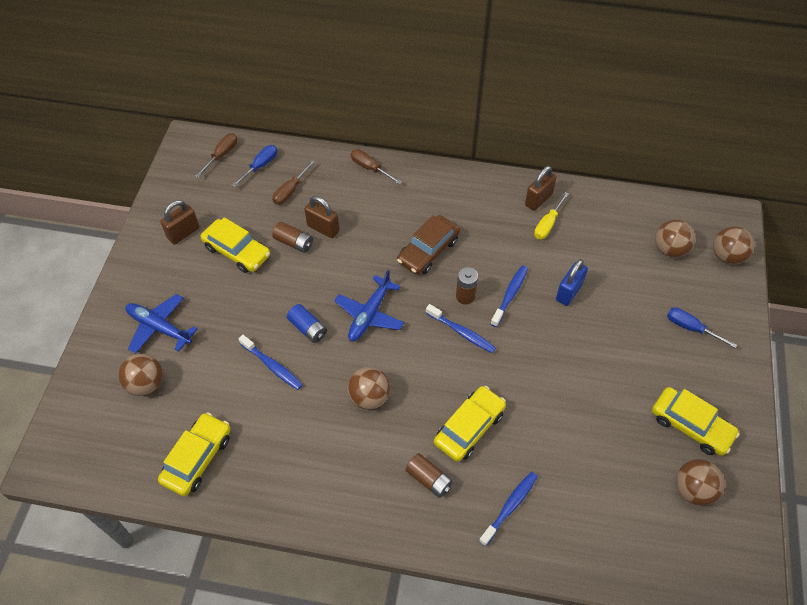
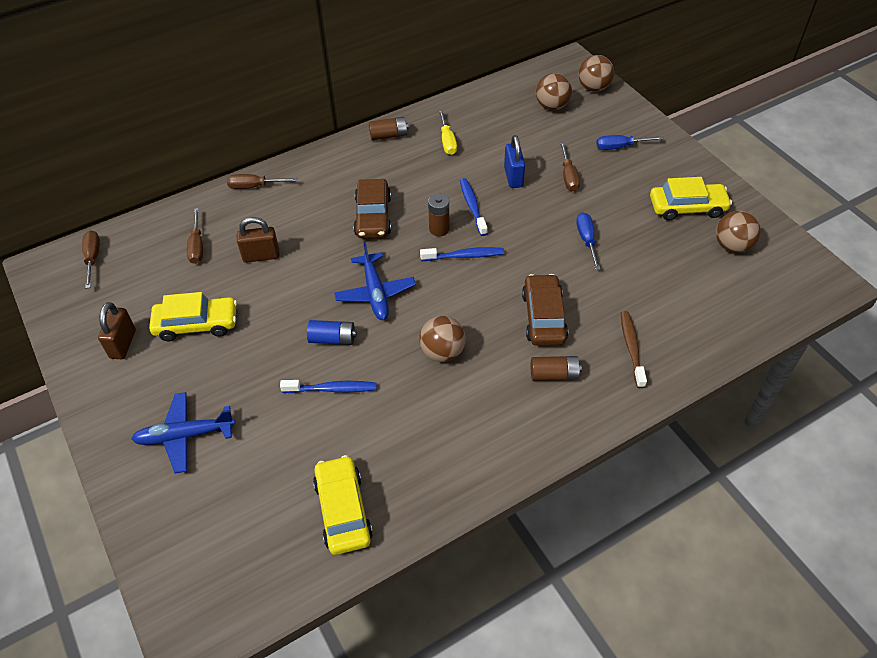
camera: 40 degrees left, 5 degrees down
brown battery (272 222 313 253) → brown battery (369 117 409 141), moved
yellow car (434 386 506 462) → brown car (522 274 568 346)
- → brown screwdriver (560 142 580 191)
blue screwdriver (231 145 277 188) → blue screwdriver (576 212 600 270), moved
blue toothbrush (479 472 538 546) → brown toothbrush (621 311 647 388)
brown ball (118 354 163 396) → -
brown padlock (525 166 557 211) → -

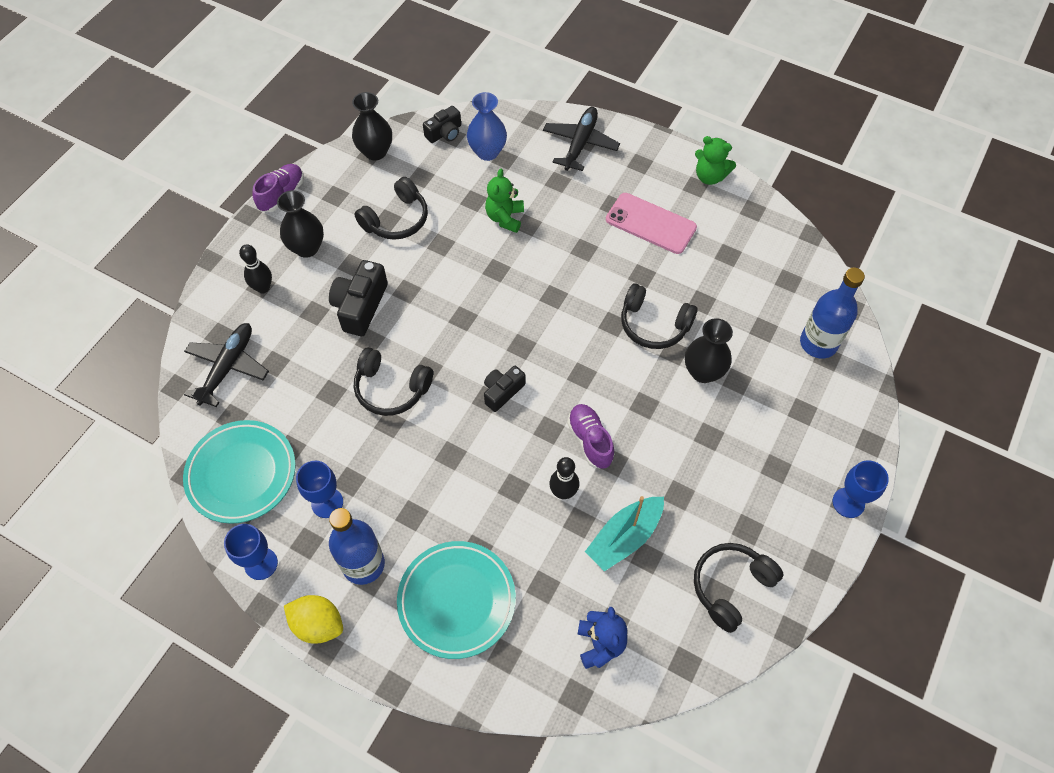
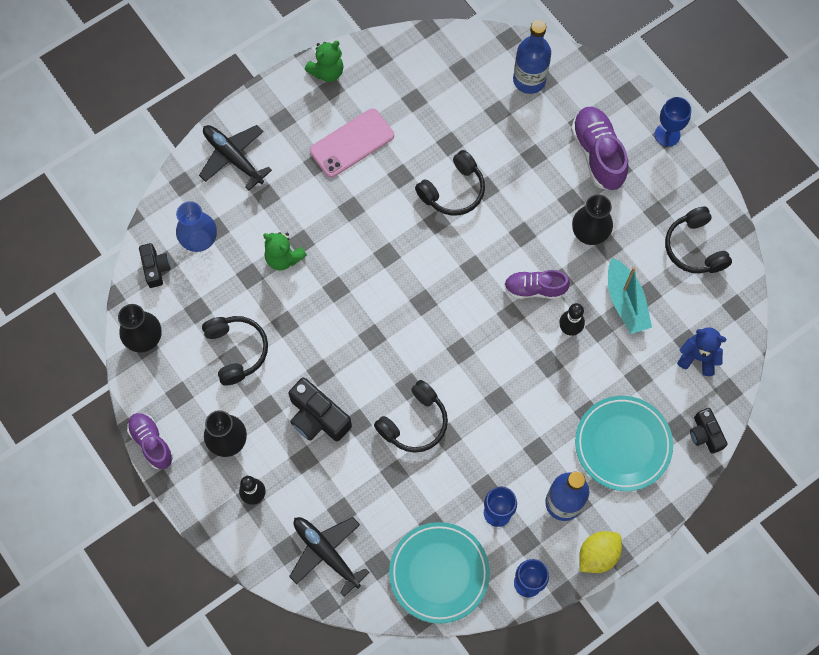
camera: 65 degrees left, 10 degrees up
- → purple shoe (571 107 629 190)
black vase (685 319 733 383) → black vase (572 195 613 245), moved
black camera (484 366 526 412) → black camera (690 408 728 454), moved

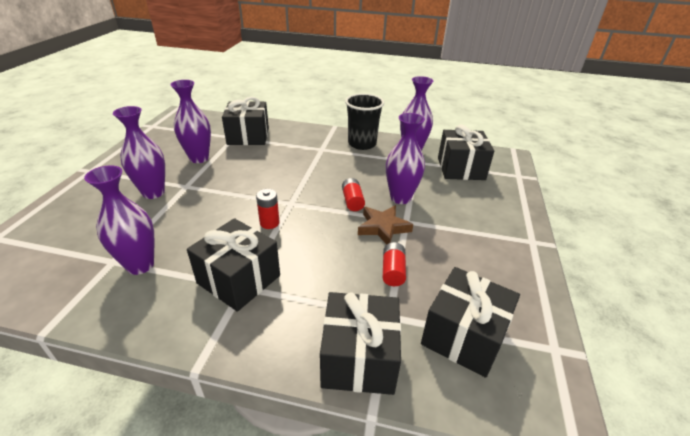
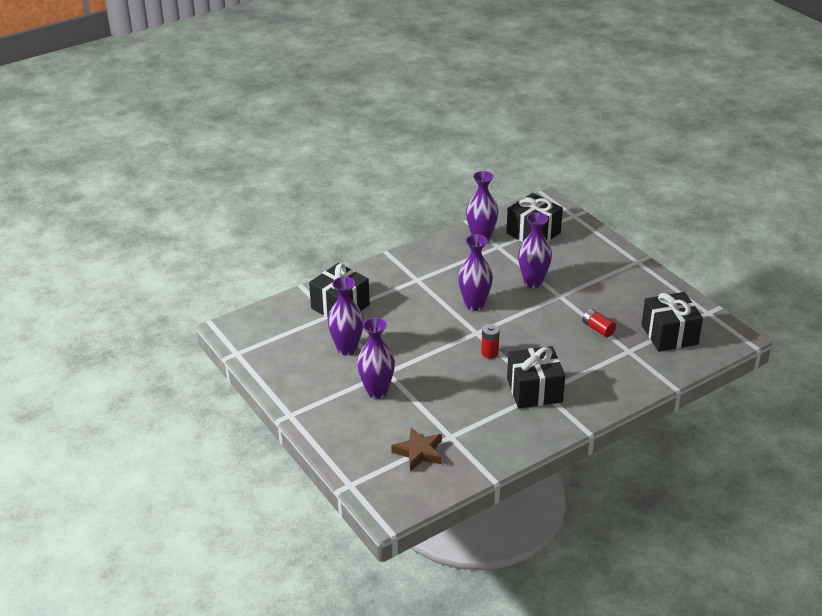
camera: 45 degrees left, 0 degrees up
brown star (358 205 413 244) → brown star (391 427 442 471), moved
purple vase (84 165 155 275) → purple vase (458 234 493 311), moved
black gift (320 292 401 395) → -
red battery (342 178 365 211) → -
black cup (345 93 384 150) → -

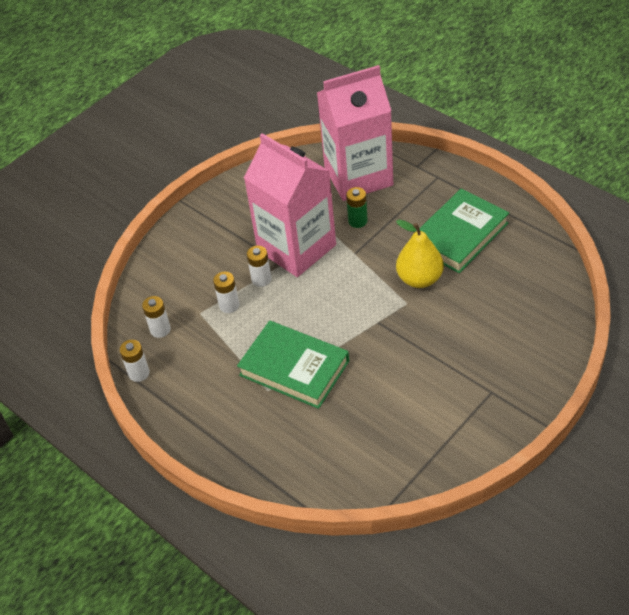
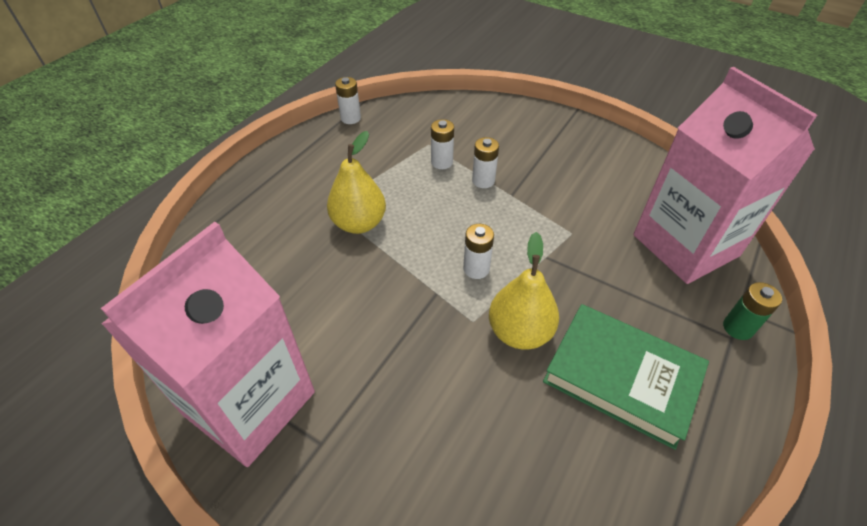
camera: 75 degrees right, 0 degrees up
pink carton (244 133 336 277) → pink carton (101 222 315 467), moved
green book (237 321 349 409) → yellow pear (327 131 386 234)
white battery (142 296 171 338) → white battery (463 224 494 279), moved
green battery (346 187 368 228) → green battery (723 282 782 340), moved

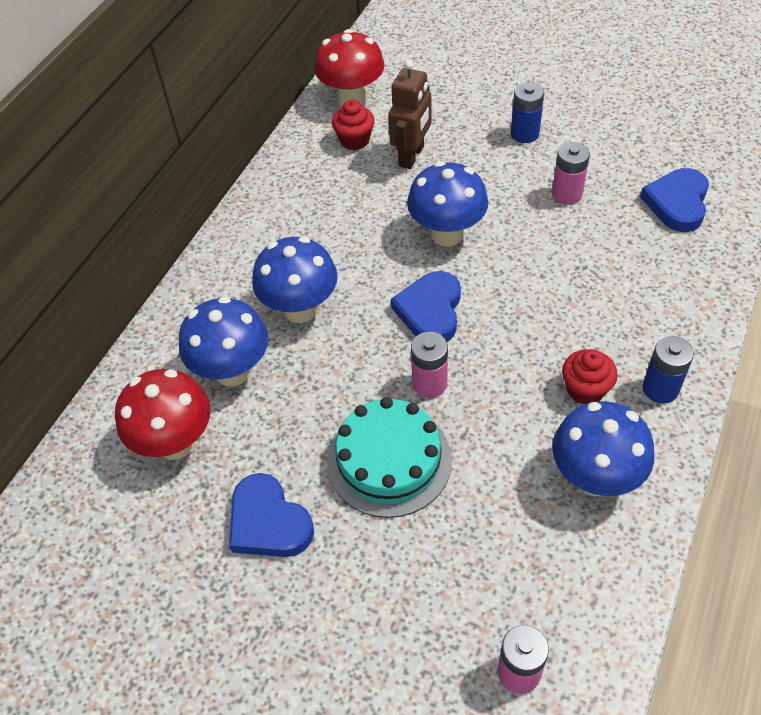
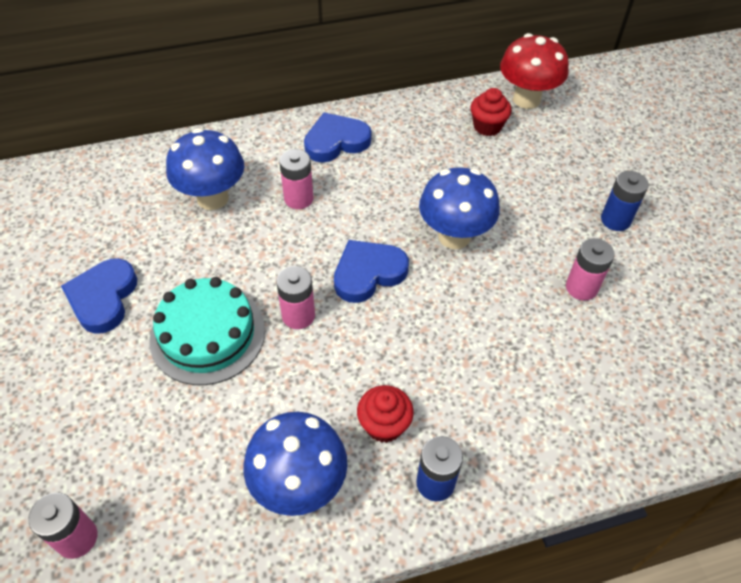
camera: 45 degrees right, 0 degrees up
blue mushroom (252 236 338 323) → pink battery (279 149 313 209)
blue heart (640 168 709 232) → blue heart (304 112 372 162), moved
red mushroom (115 369 210 460) → -
brown robot (388 60 432 169) → -

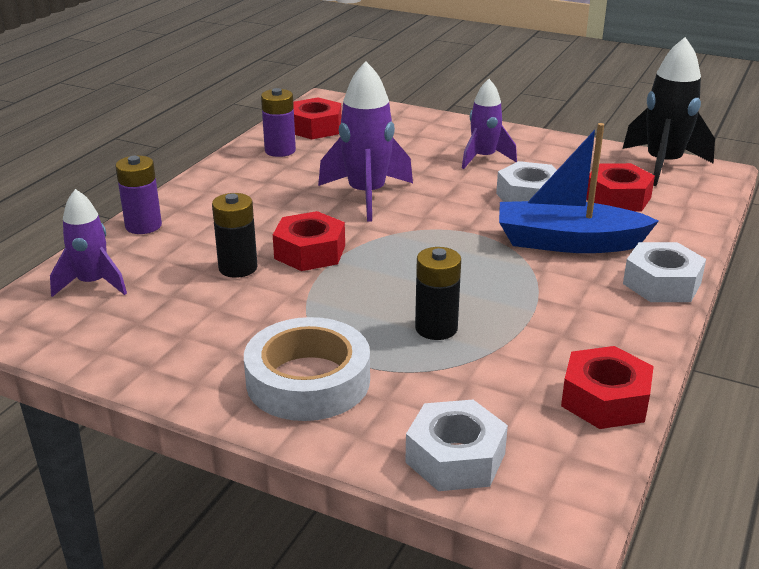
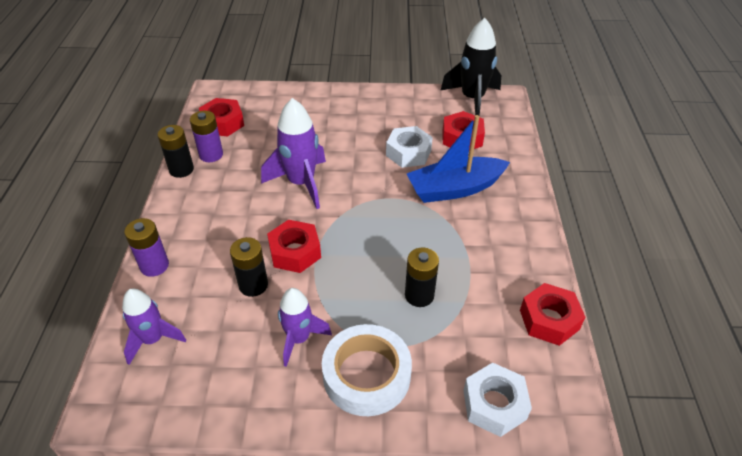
camera: 25 degrees left, 15 degrees up
- → black battery (158 125 194 178)
purple rocket (462 79 517 169) → purple rocket (278 288 332 367), moved
white nut (623 242 706 302) → -

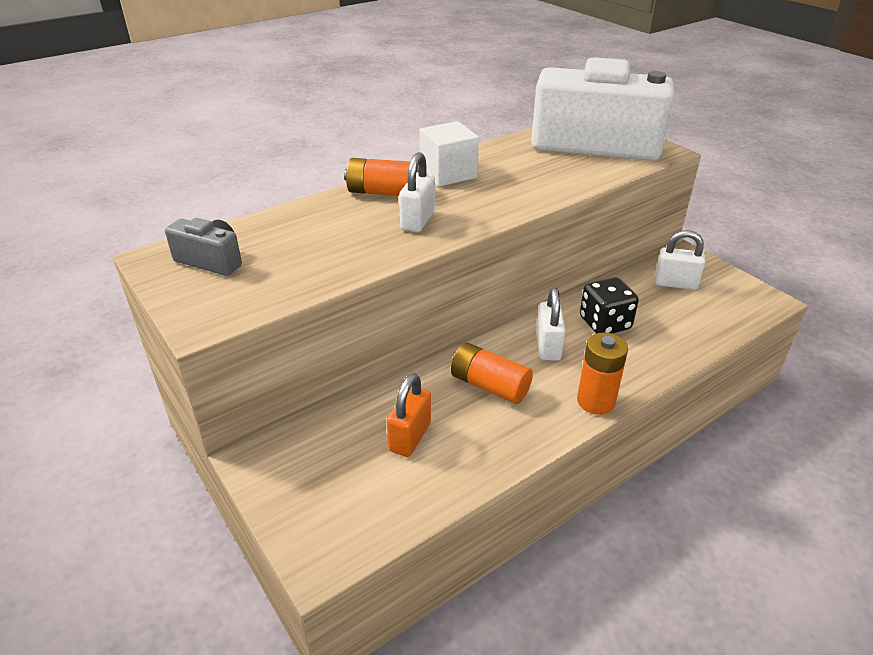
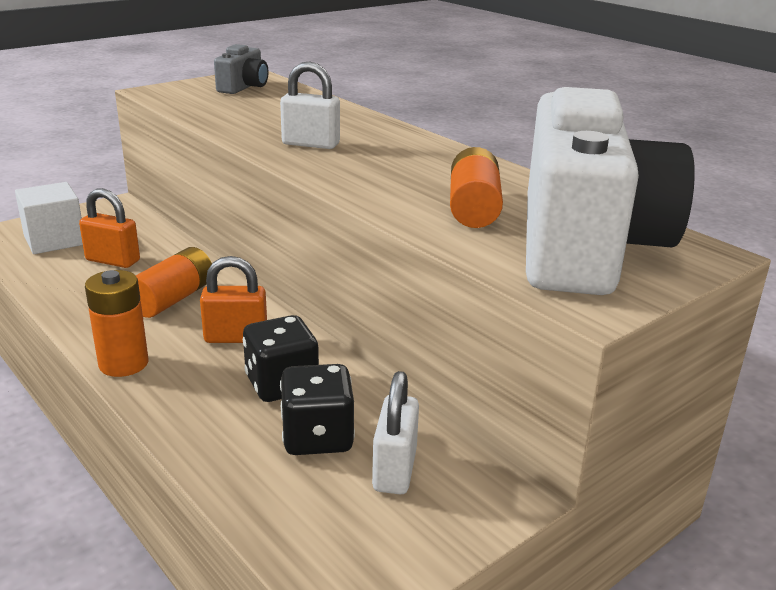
camera: 85 degrees right, 10 degrees down
white cube (419 121 479 187) → white cube (15 182 83 254), moved
white padlock (536 287 566 361) → orange padlock (200 256 267 343)
- → black dice (280 364 355 455)
orange battery (344 158 419 196) → orange battery (450 147 503 228), moved

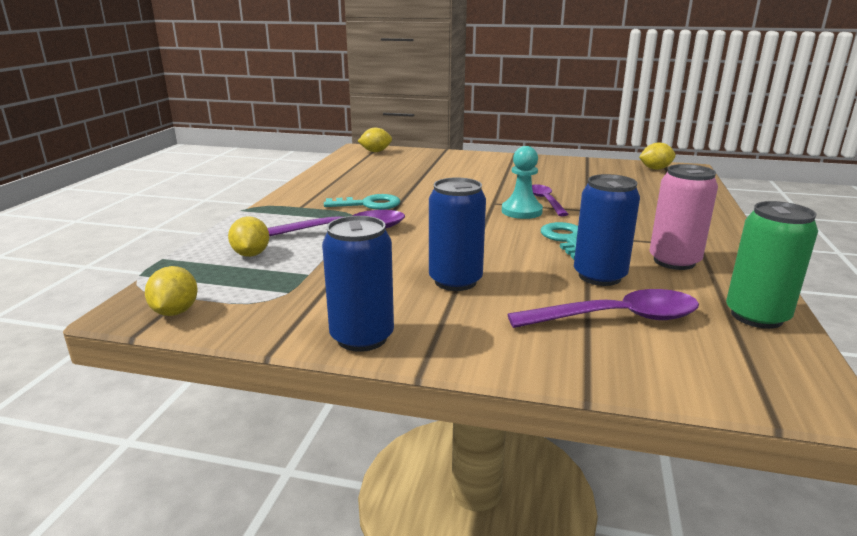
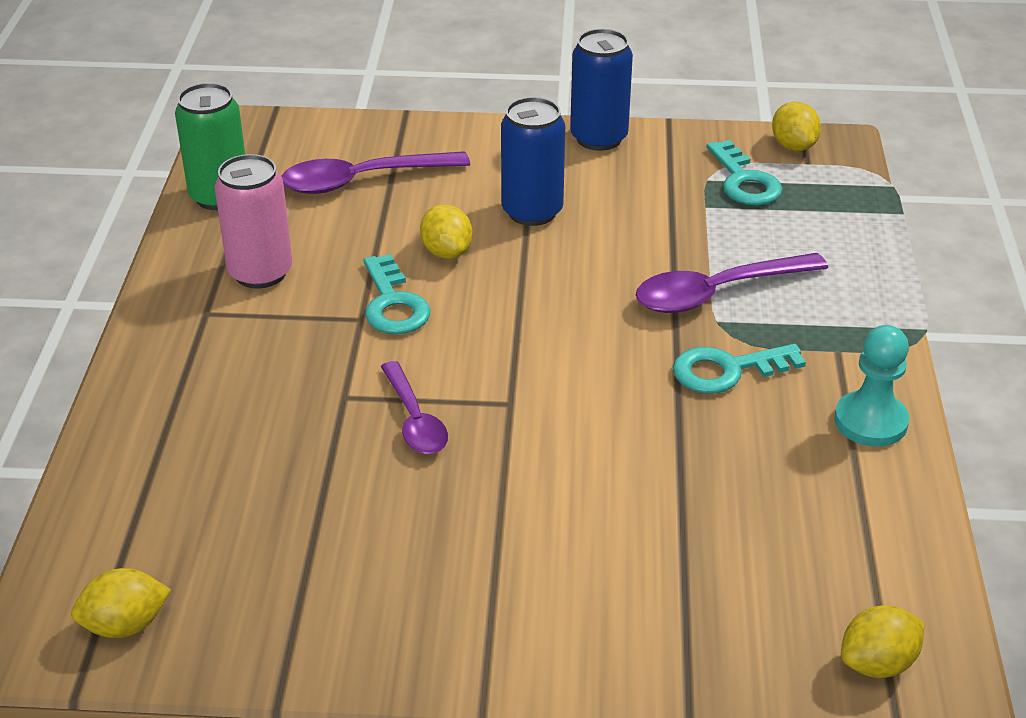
camera: 170 degrees right, 15 degrees up
yellow lemon (228 216 269 257) → yellow lemon (420 204 472 259), moved
- → turquoise key (706 140 783 205)
turquoise pawn (502 146 543 219) → turquoise pawn (834 325 909 447), moved
blue can (574 174 640 286) → -

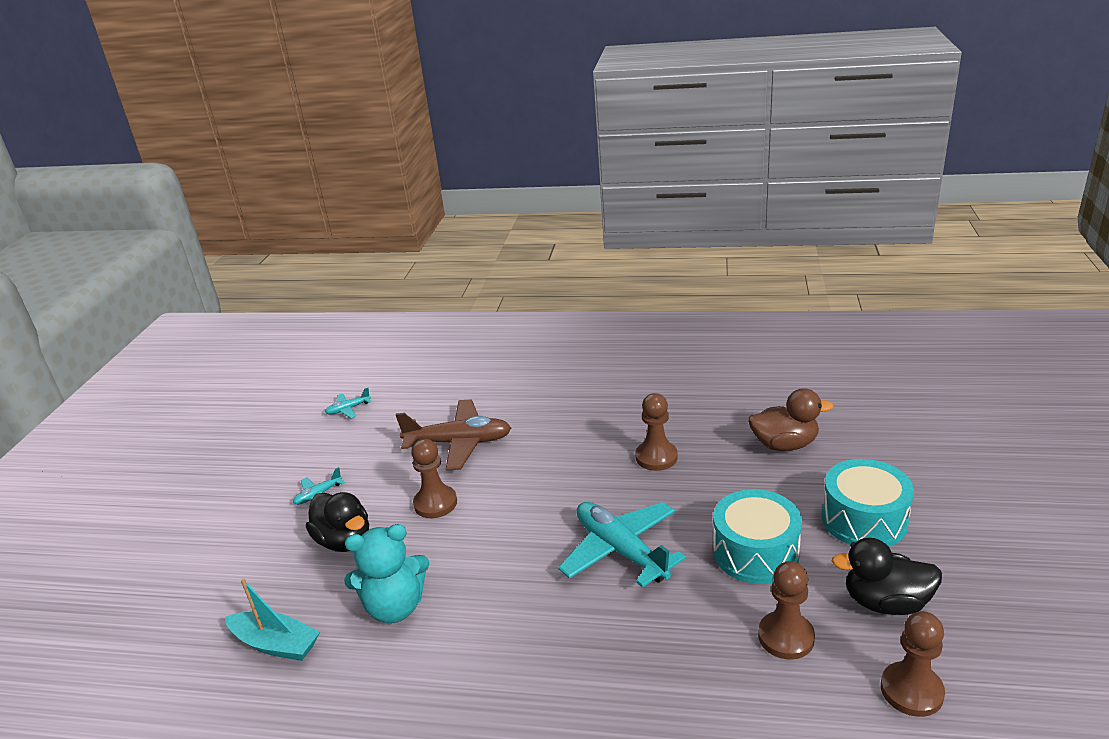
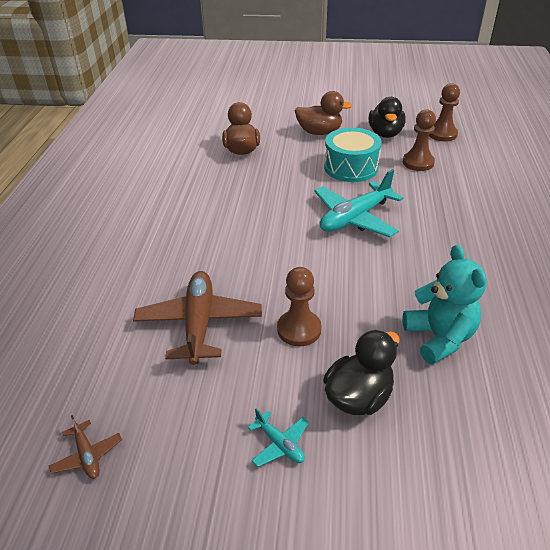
camera: 95 degrees left, 10 degrees up
turquoise plane (325 388 371 419) → brown plane (49 415 122 479)
turquoise drum (822 459 914 547) → brown duck (295 91 352 135)
turquoise boat (225 579 320 661) → -
brown pawn (635 393 678 471) → -

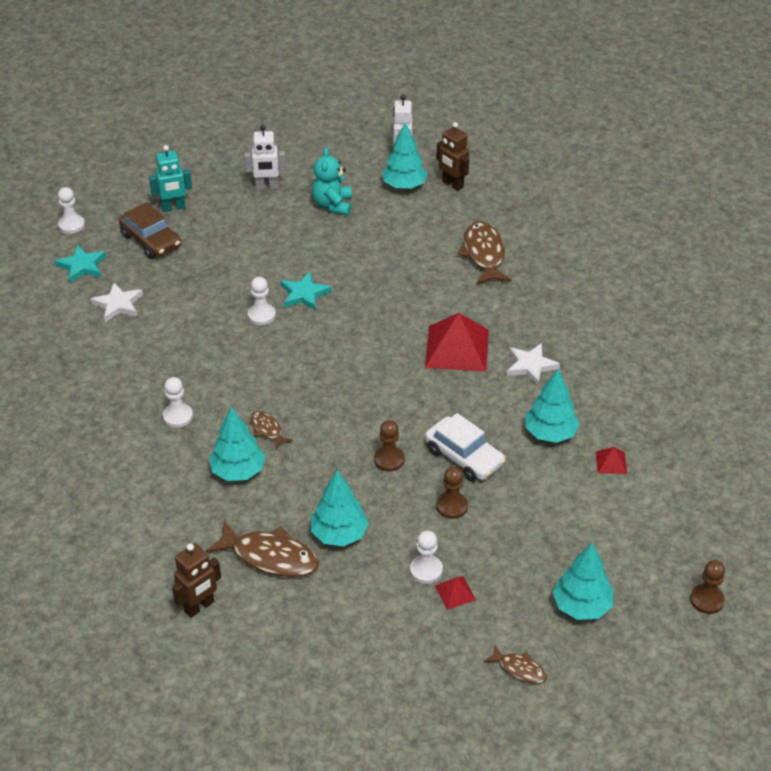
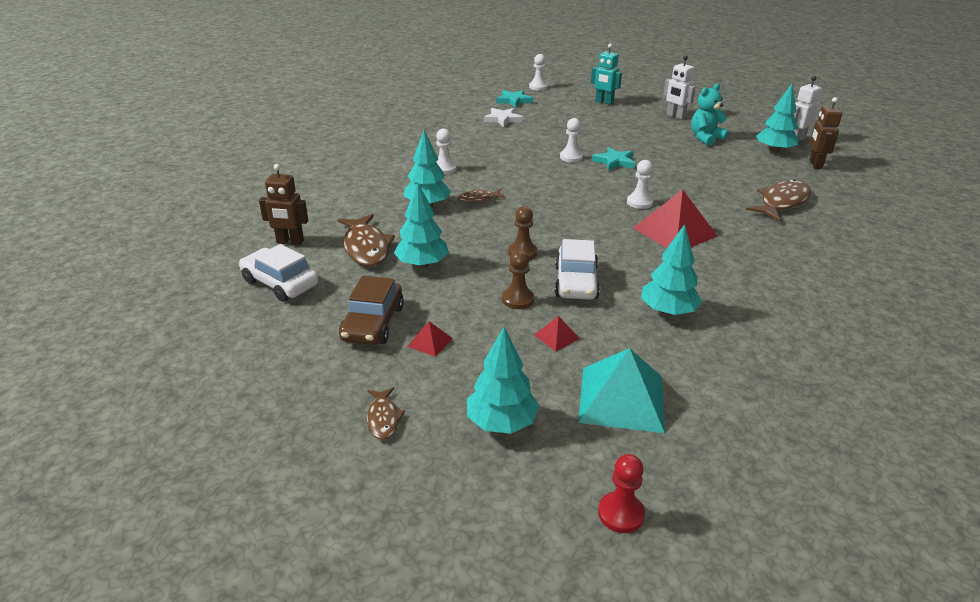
camera: 50 degrees right, 10 degrees down
- → white car (239 244 319 302)
brown car (119 202 181 259) → brown car (339 276 404 345), moved
brown fish (250 411 293 450) → brown fish (457 189 505 203), 120 degrees counterclockwise
red pyramid (596 447 627 474) → red pyramid (534 316 580 351), moved
- → turquoise pyramid (578 348 665 433)
brown pawn (690 560 725 614) → red pawn (598 454 645 533)
white pawn (410 530 443 584) → white pawn (627 160 653 209), moved
white star (507 343 560 386) → -

